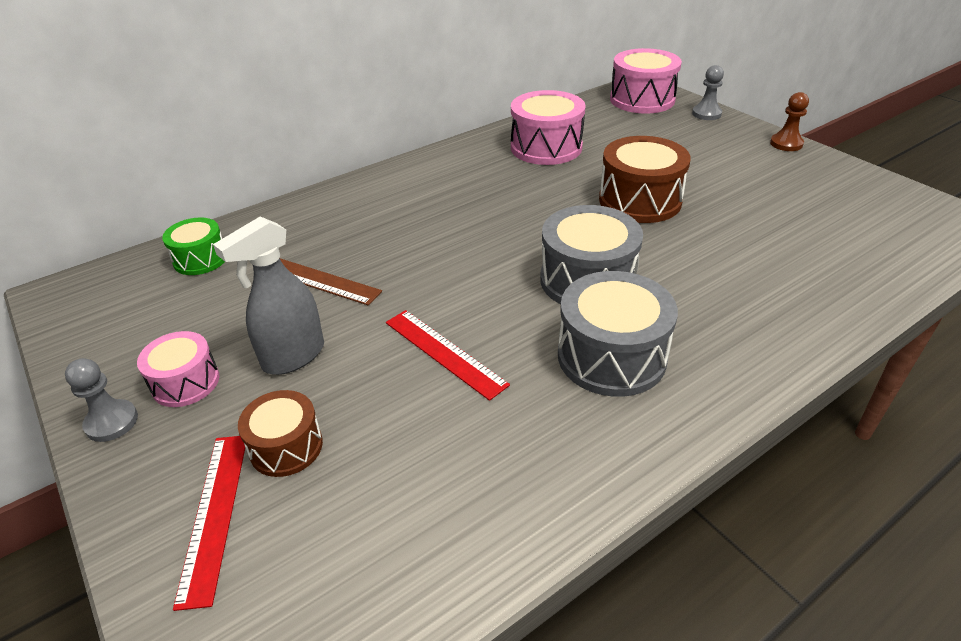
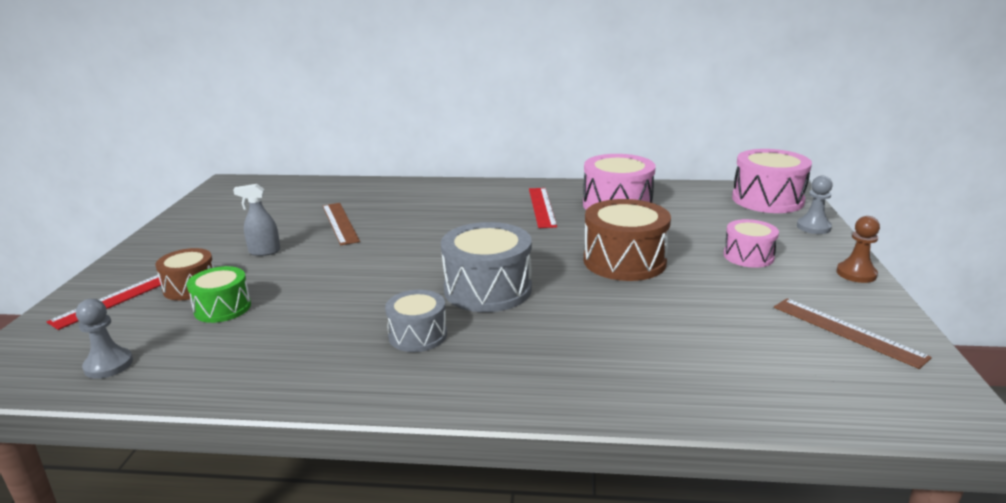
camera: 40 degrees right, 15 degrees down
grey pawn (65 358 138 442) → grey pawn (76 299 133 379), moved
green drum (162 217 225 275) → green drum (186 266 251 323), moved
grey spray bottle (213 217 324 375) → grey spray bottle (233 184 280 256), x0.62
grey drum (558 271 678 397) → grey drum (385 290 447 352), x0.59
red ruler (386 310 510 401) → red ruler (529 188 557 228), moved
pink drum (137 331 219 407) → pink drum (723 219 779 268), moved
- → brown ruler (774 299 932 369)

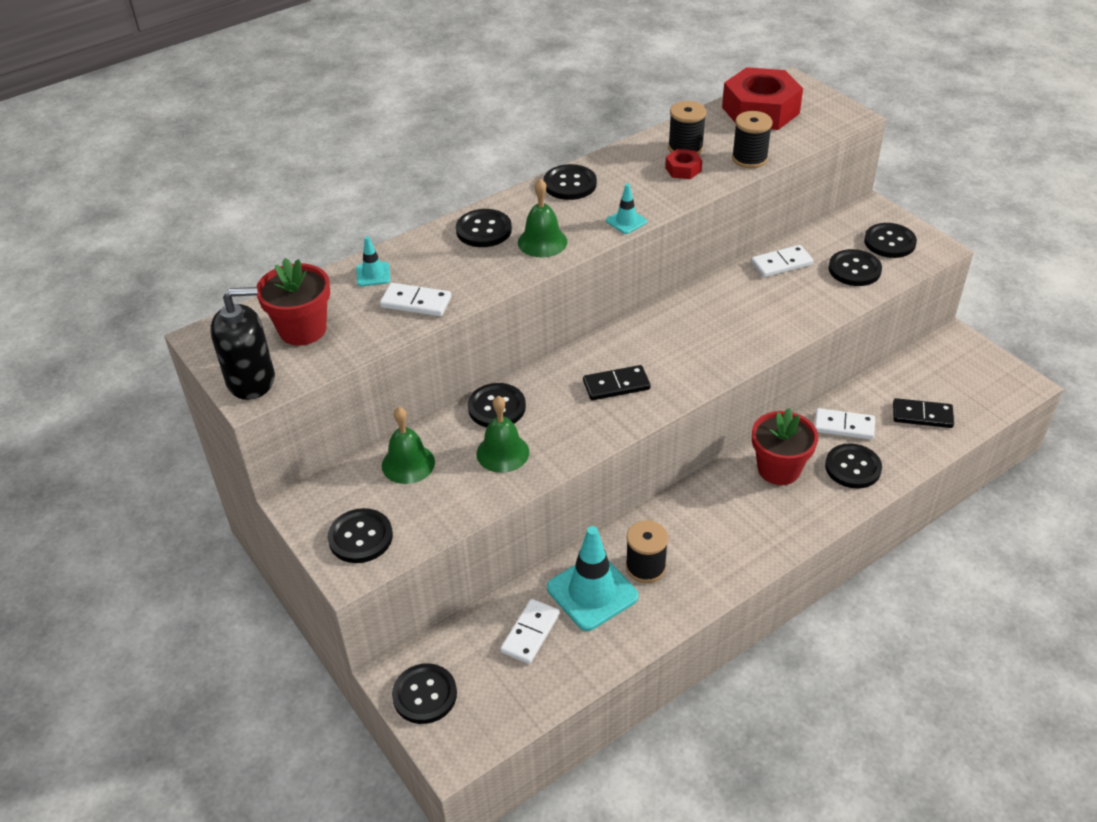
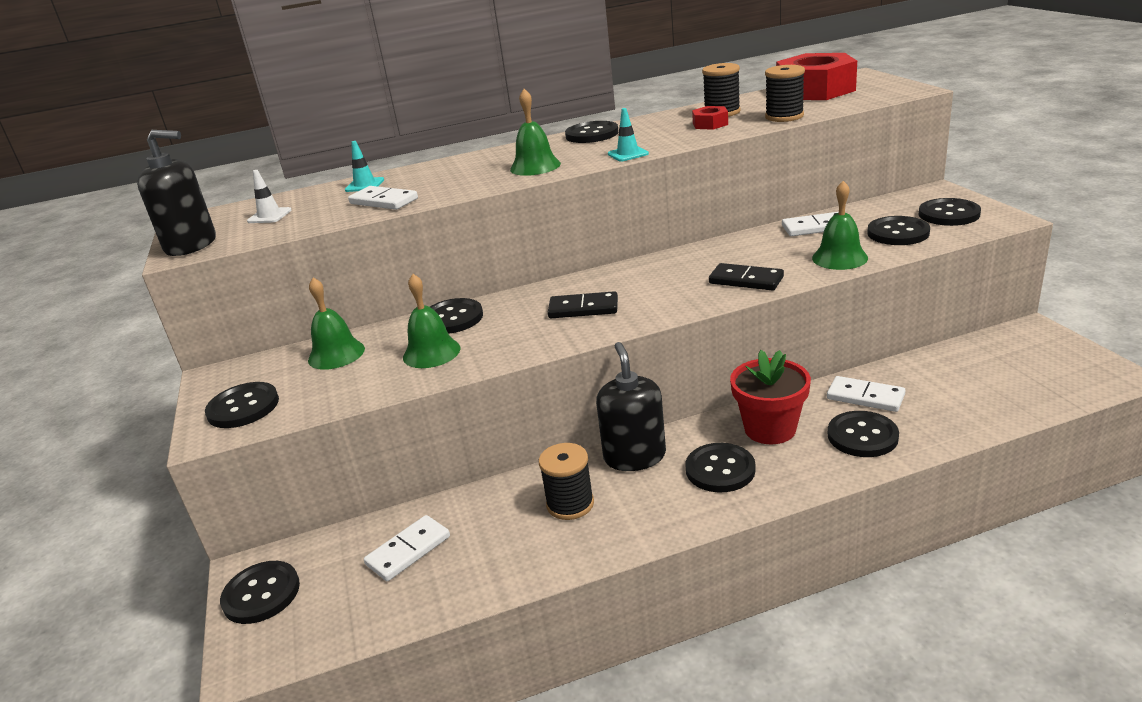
camera: 20 degrees right, 15 degrees down
red flower pot (257 258 330 346) → white traffic cone (247 170 292 223)
- → black soap dispenser (596 342 666 471)
black button (456 209 512 247) → black button (685 443 756 492), moved
black domino (893 398 954 428) → black domino (709 263 784 291), moved
- → green bell (812 181 868 270)
turquoise traffic cone (547 526 639 631) → -

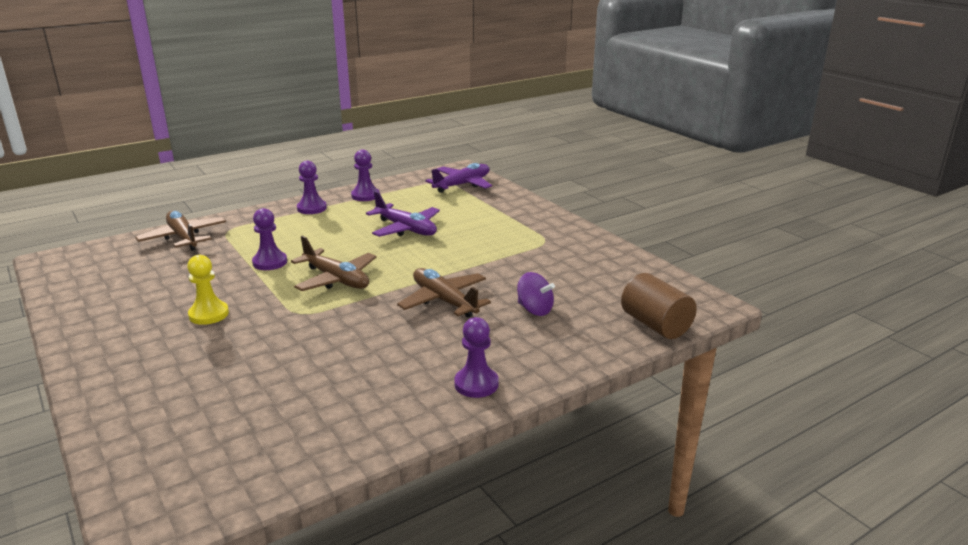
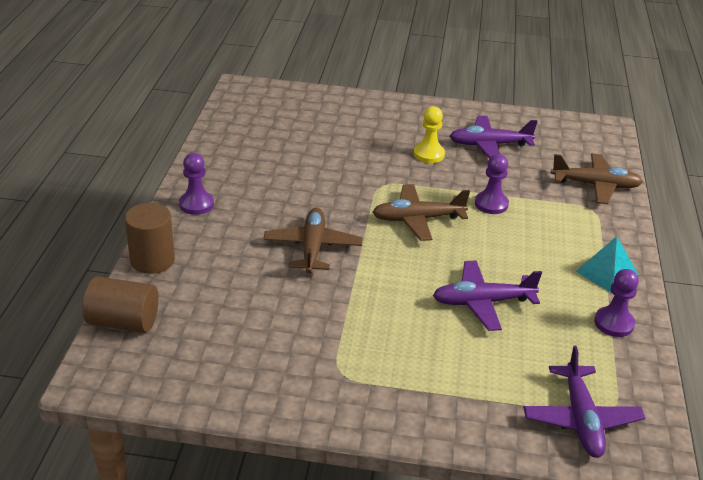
camera: 130 degrees right, 10 degrees up
- → brown cylinder (125 203 175 274)
brown plane (397 268 491 318) → brown plane (263 208 362 273), 90 degrees counterclockwise
- → purple plane (450 116 537 159)
purple pawn (297 161 327 214) → turquoise pyramid (575 236 638 294)
purple spinning top (517 272 555 316) → -

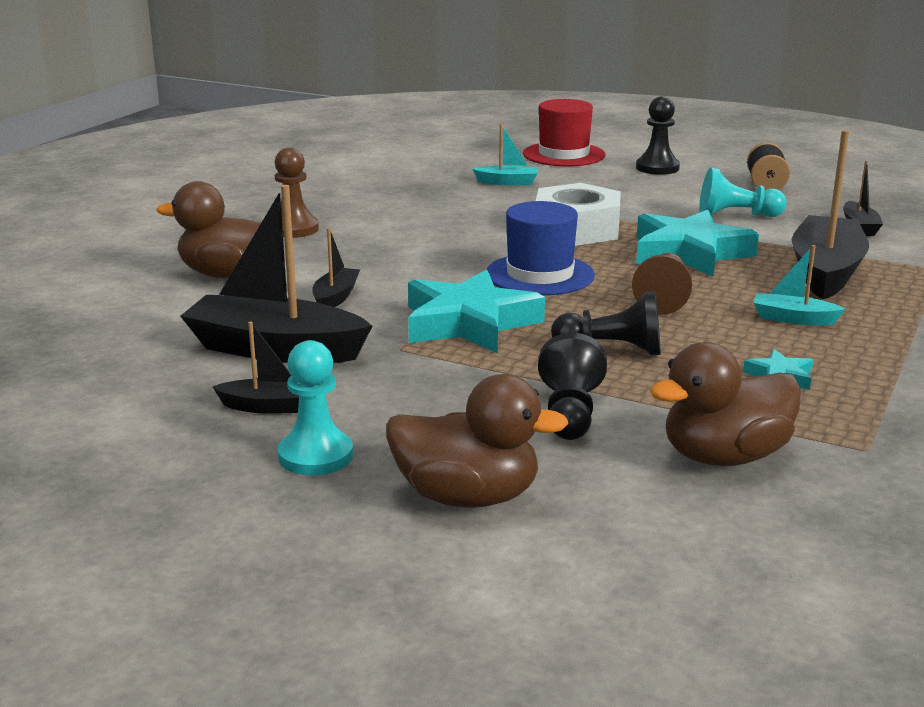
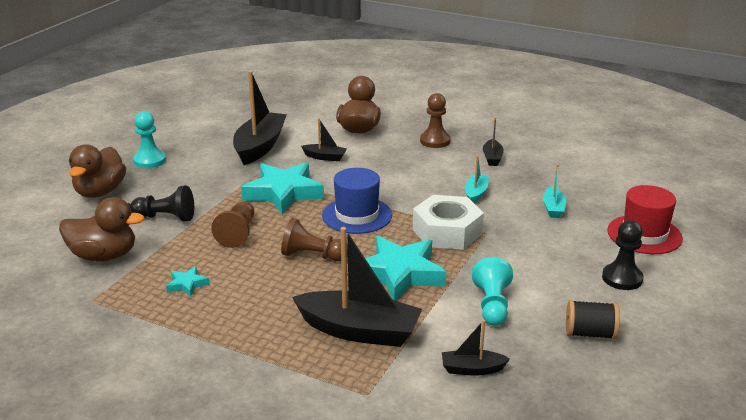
camera: 90 degrees right, 5 degrees up
brown duck (650 342 801 466) → brown duck (59 197 144 261), 120 degrees clockwise
black pawn (551 291 661 356) → brown pawn (211 201 254 248)
turquoise boat (754 245 845 326) → turquoise boat (465 155 489 203), moved
black boat (212 321 299 414) → black boat (483 117 504 166), moved

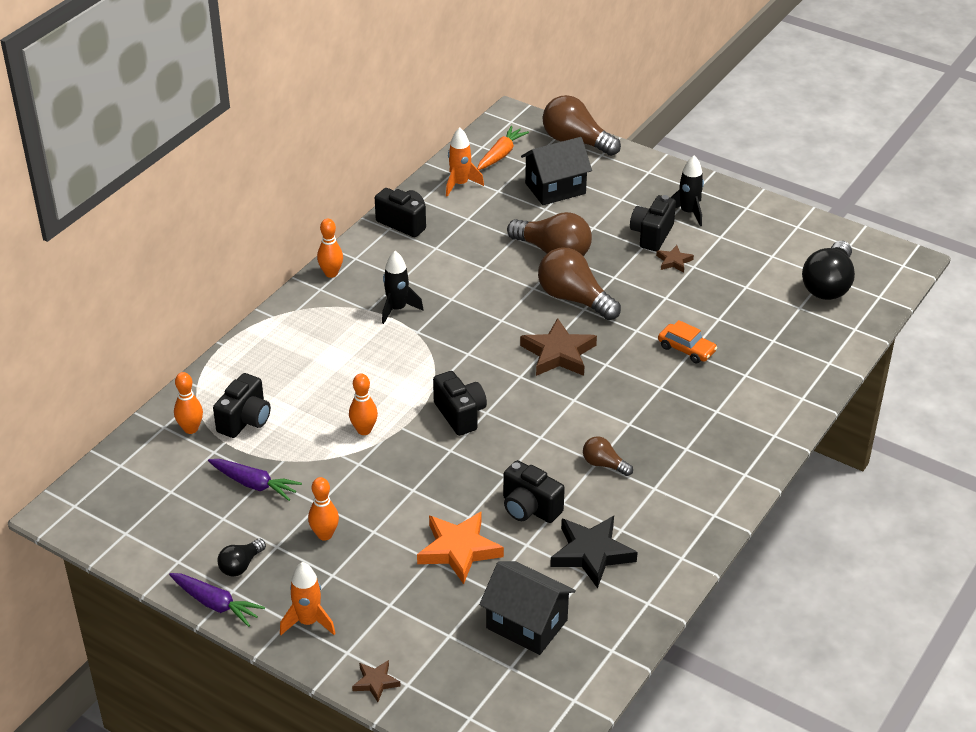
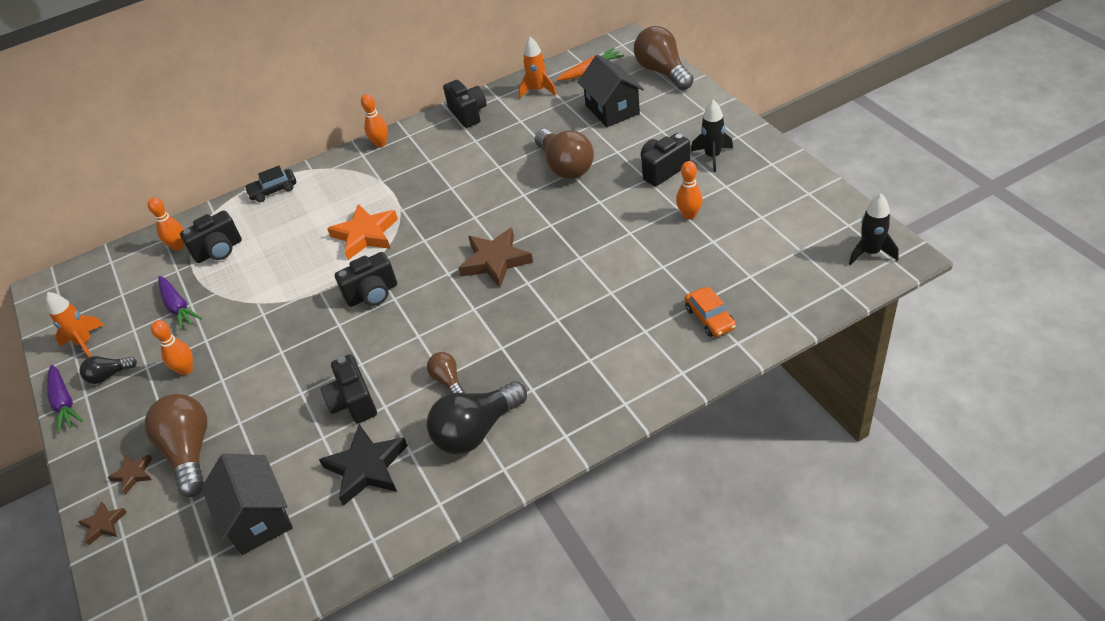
camera: 35 degrees right, 5 degrees up
orange rocket (280 562 336 635) → orange rocket (46 292 104 357), moved
brown star (656 245 694 273) → brown star (108 454 153 494), moved
brown light bulb (538 248 621 320) → brown light bulb (144 394 207 497), moved
- → black car (244 166 296 202)
orange star (417 511 504 584) → orange star (327 204 398 260), moved
black camera (433 371 487 436) → black camera (335 252 397 307), 60 degrees clockwise
black light bulb (802 241 855 300) → black light bulb (427 381 527 455), moved
black house (521 137 592 205) → black house (578 55 644 127), 60 degrees clockwise
orange bowling pin (349 373 378 435) → orange bowling pin (676 161 703 220), moved
orange car (658 320 717 363) → orange car (684 287 736 337), moved
black rocket (382 251 424 324) → black rocket (849 194 899 265), moved

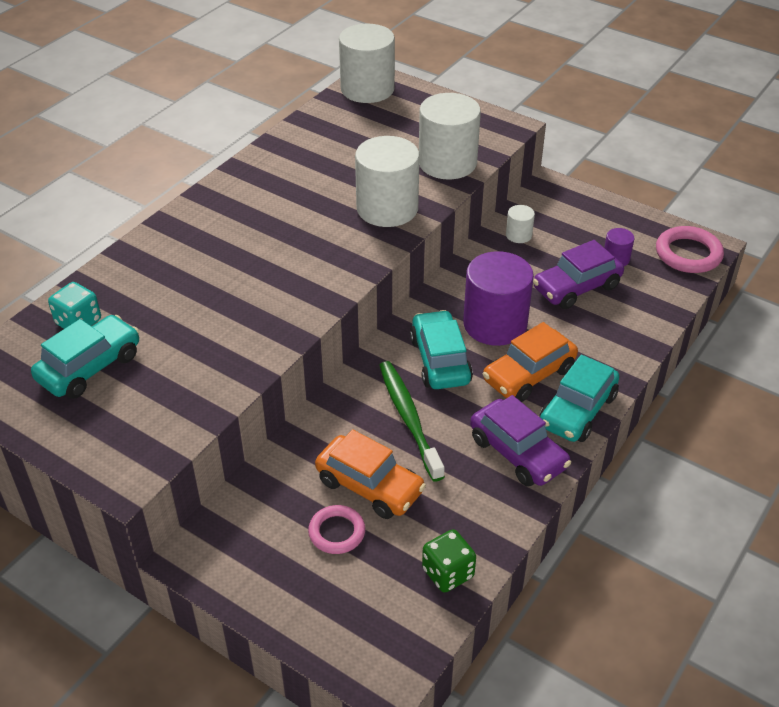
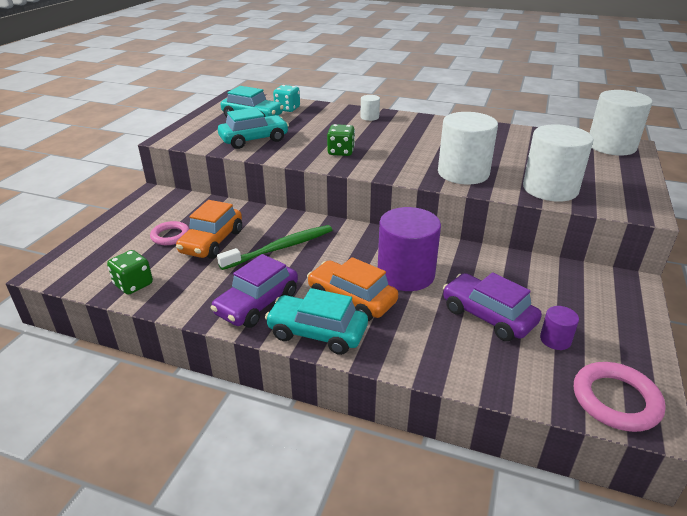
camera: 75 degrees right, 10 degrees down
turquoise car (410 310 473 389) → turquoise car (218 107 289 149), moved
- → green dice (327 124 355 156)
white cylinder (506 205 535 243) → white cylinder (360 95 380 121), moved

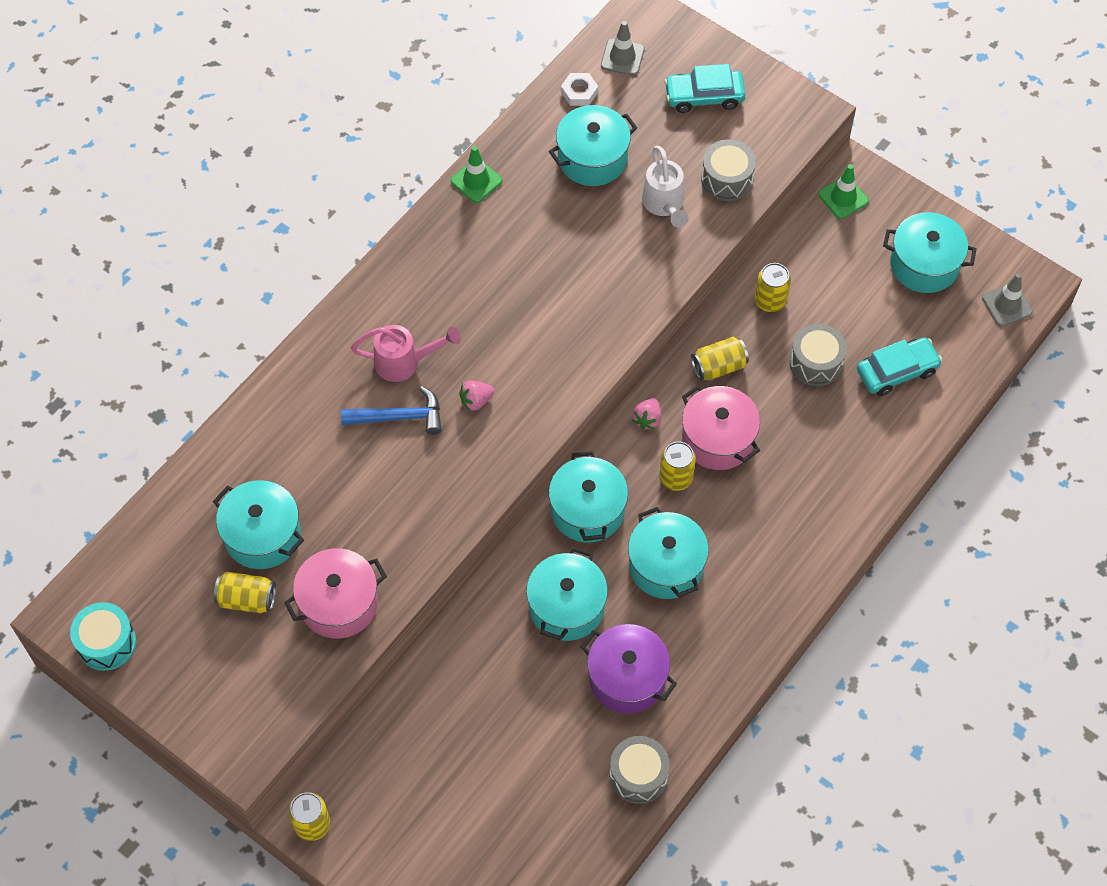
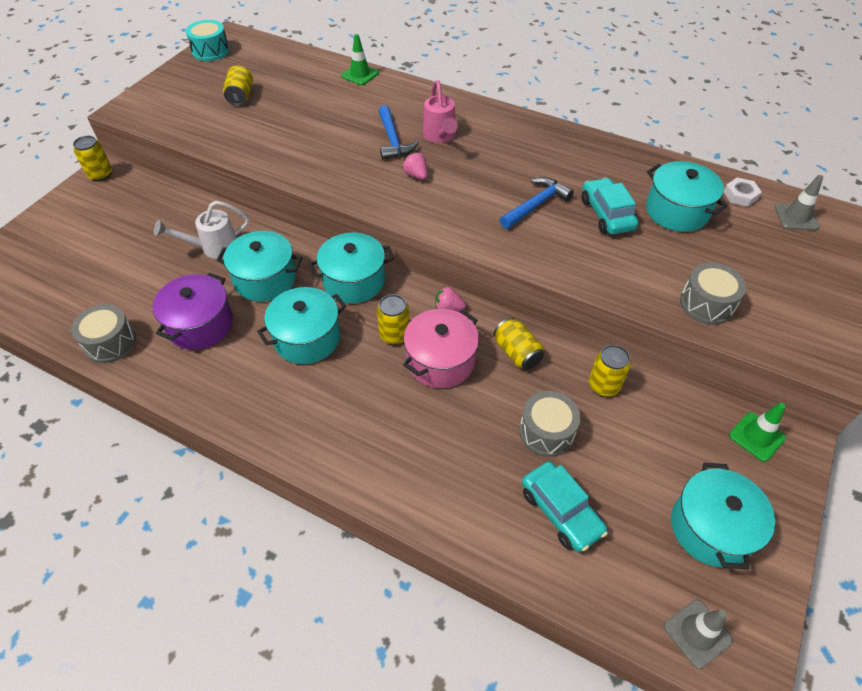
camera: 80 degrees right, 10 degrees down
white watering can (642 146 689 228) → white watering can (154 201 249 259), moved
green traffic cone (451 146 503 203) → green traffic cone (341 34 379 85), moved
- → blue hammer (500 177 574 229)
turquoise car (664 64 745 113) → turquoise car (582 178 639 235), moved
turquoise pot (213 480 304 569) → -
pink pot (284 548 387 639) → -

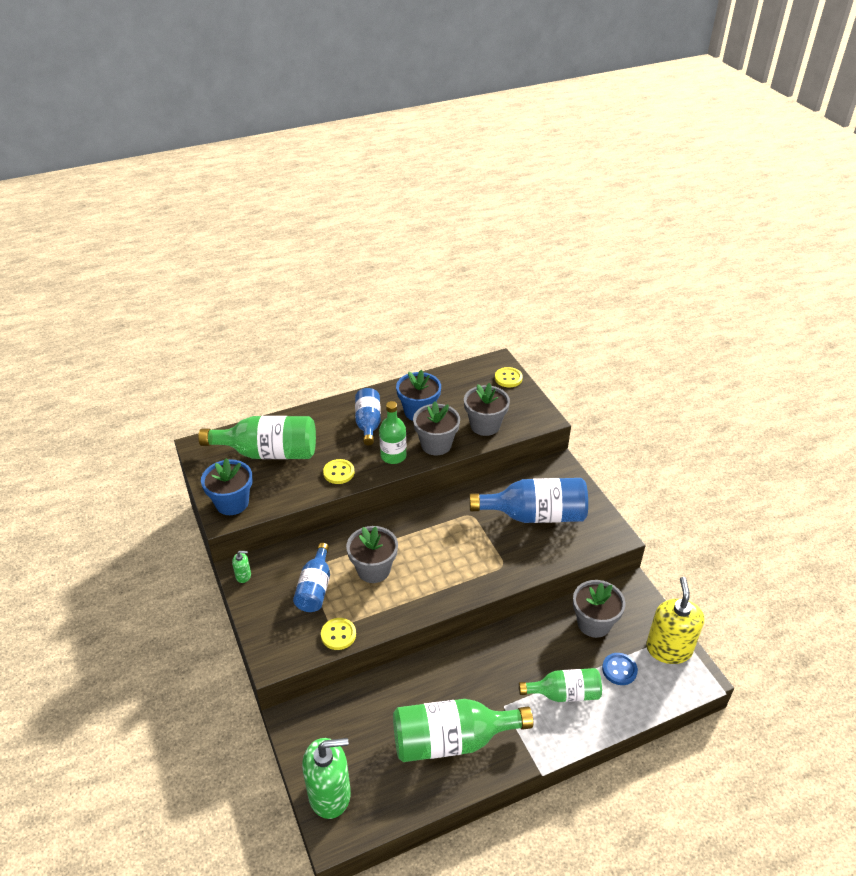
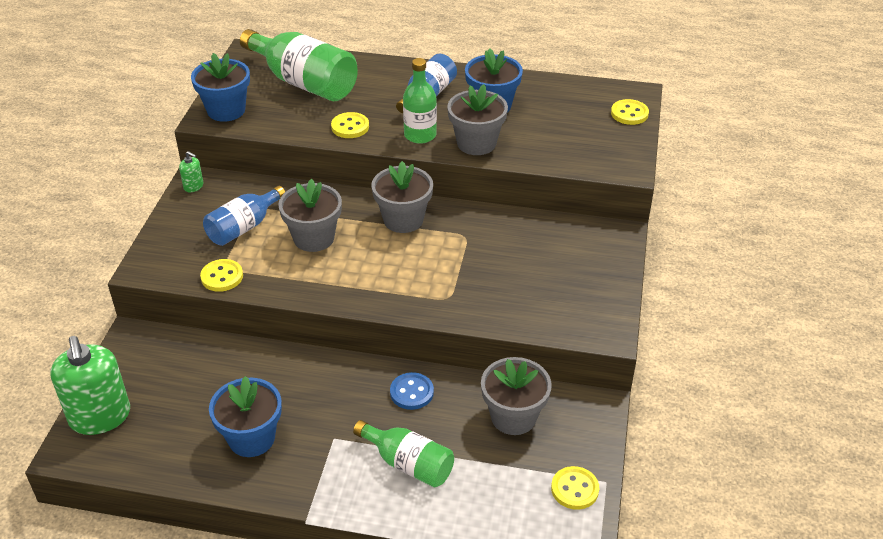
camera: 35 degrees right, 0 degrees up
green soap dispenser (302 738 351 819) → green soap dispenser (50 336 130 435), 45 degrees clockwise
green bottle (393 699 533 762) → blue flower pot (209 376 282 457)
grey flower pot (464 383 510 436) → grey flower pot (372 161 433 233), moved
blue button (602 653 638 685) → blue button (390 372 434 410), moved
yellow soap dispenser (646 577 704 664) → yellow button (551 466 599 510)
blue bottle (469 478 588 523) → -

